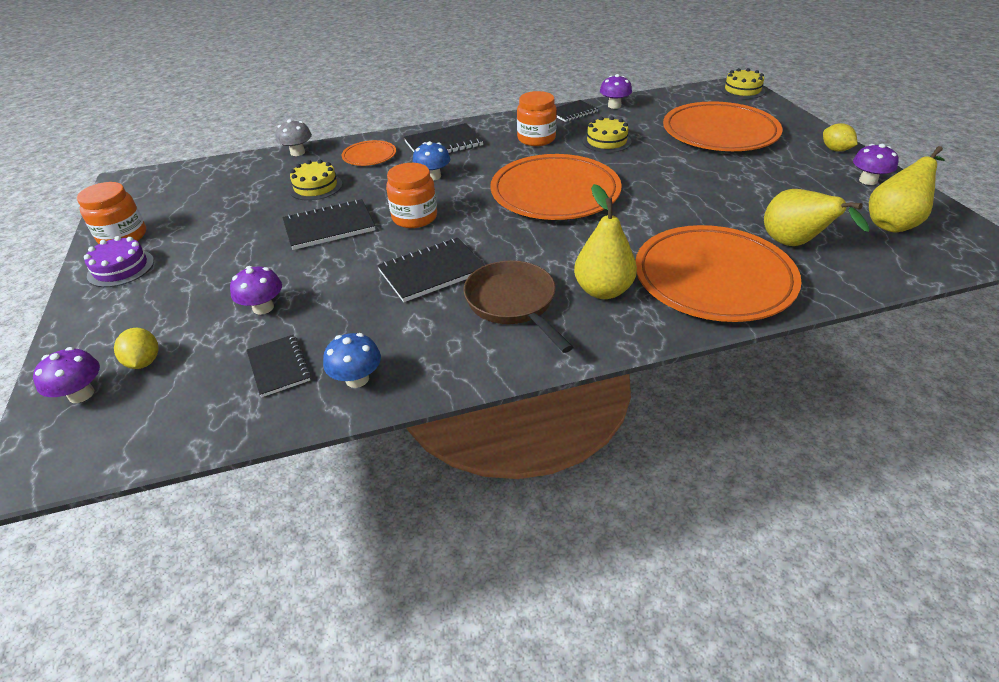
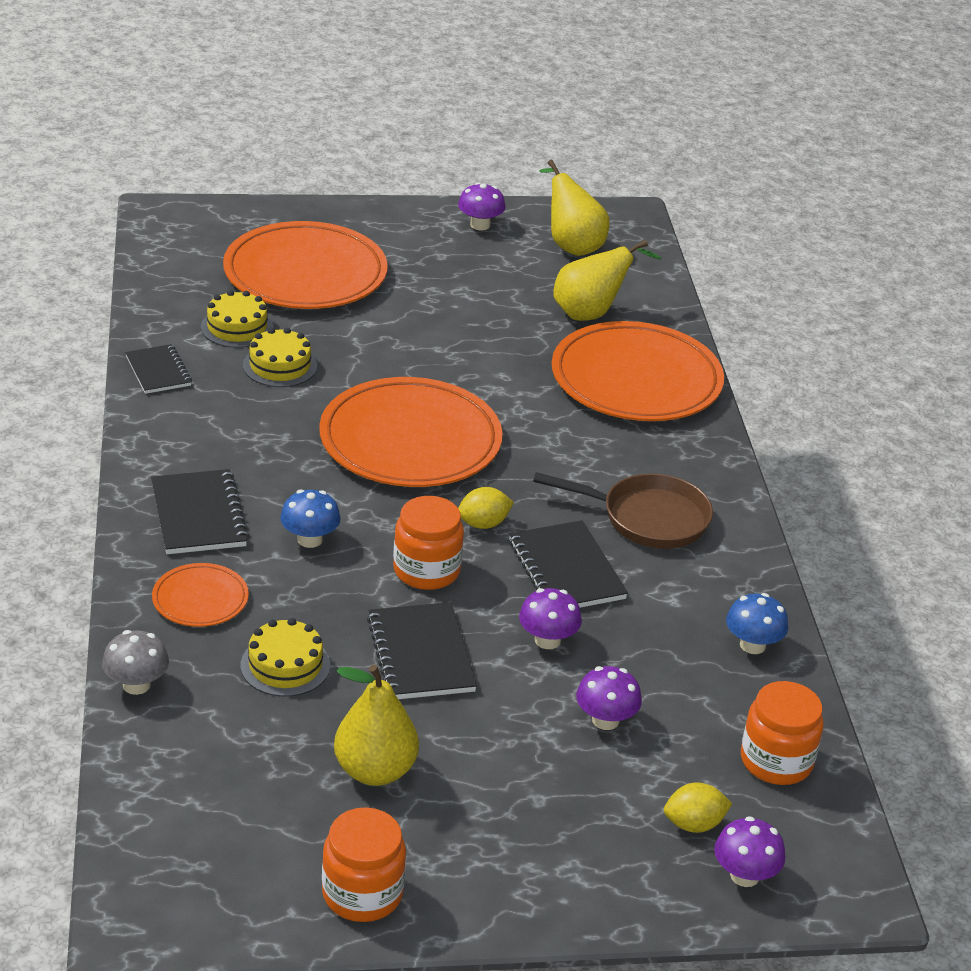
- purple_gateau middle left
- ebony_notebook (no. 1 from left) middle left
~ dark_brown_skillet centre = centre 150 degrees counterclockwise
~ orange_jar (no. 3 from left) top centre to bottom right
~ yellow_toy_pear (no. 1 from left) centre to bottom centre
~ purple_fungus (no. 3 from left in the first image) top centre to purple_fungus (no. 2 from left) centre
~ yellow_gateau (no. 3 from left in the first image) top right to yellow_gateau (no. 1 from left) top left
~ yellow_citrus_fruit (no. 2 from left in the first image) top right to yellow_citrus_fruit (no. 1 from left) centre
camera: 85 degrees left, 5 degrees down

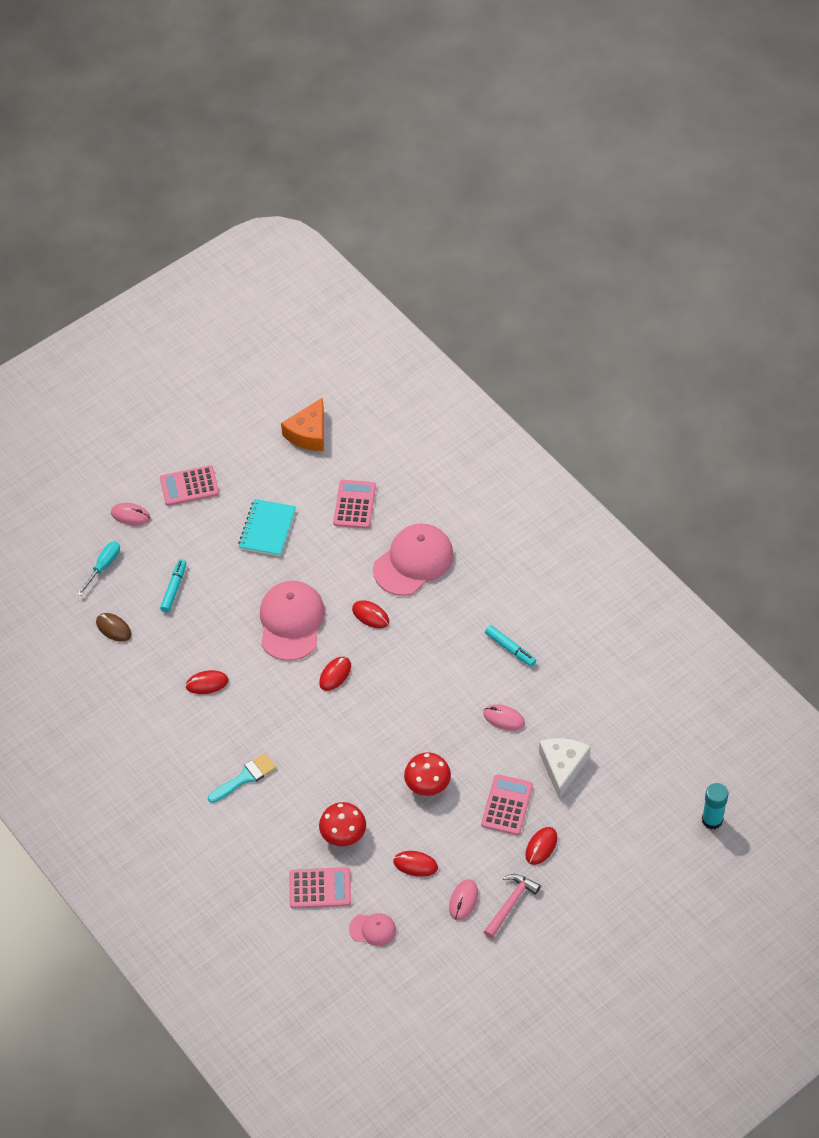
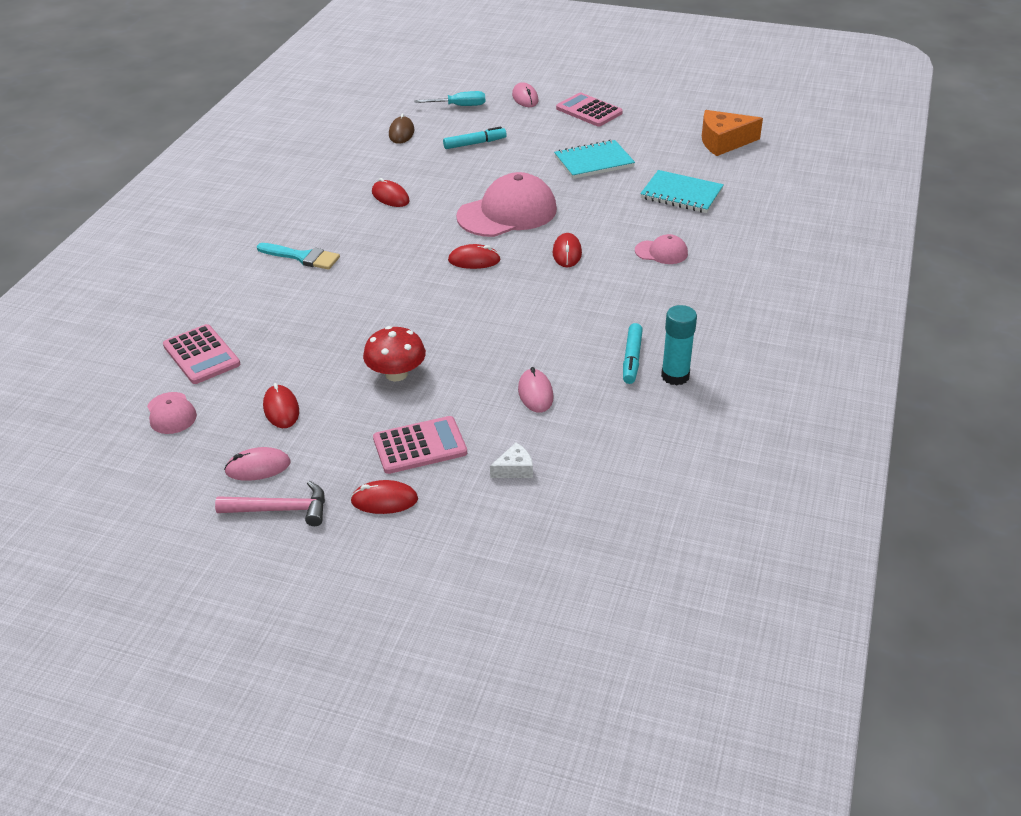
- scarlet_fungus (no. 1 from left) bottom centre
~ pink_pocket_calculator (no. 3 from left) centre to aqua_notebook (no. 2 from left) top right
~ pink_baseball_cap (no. 3 from left) centre = top centre x0.48
~ pure_white_cheese_wedge bottom right = centre x0.51
~ aqua_glue_stick bottom right to centre
camera: 55 degrees right, 15 degrees down

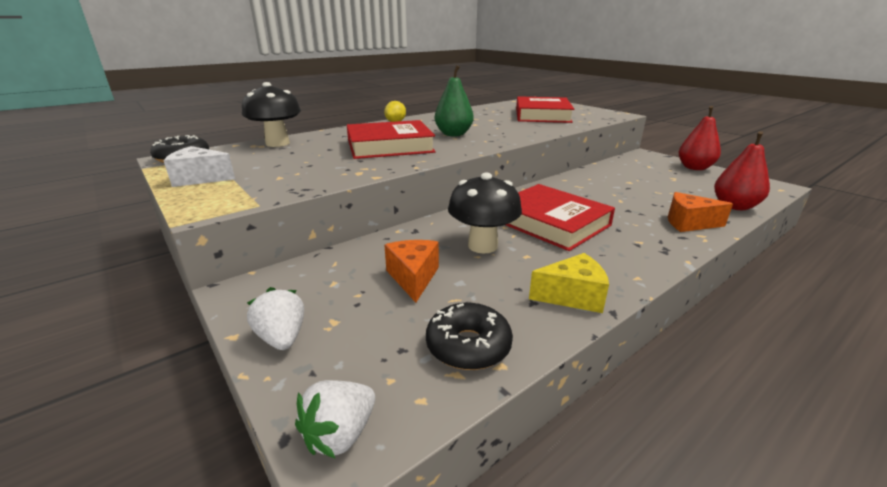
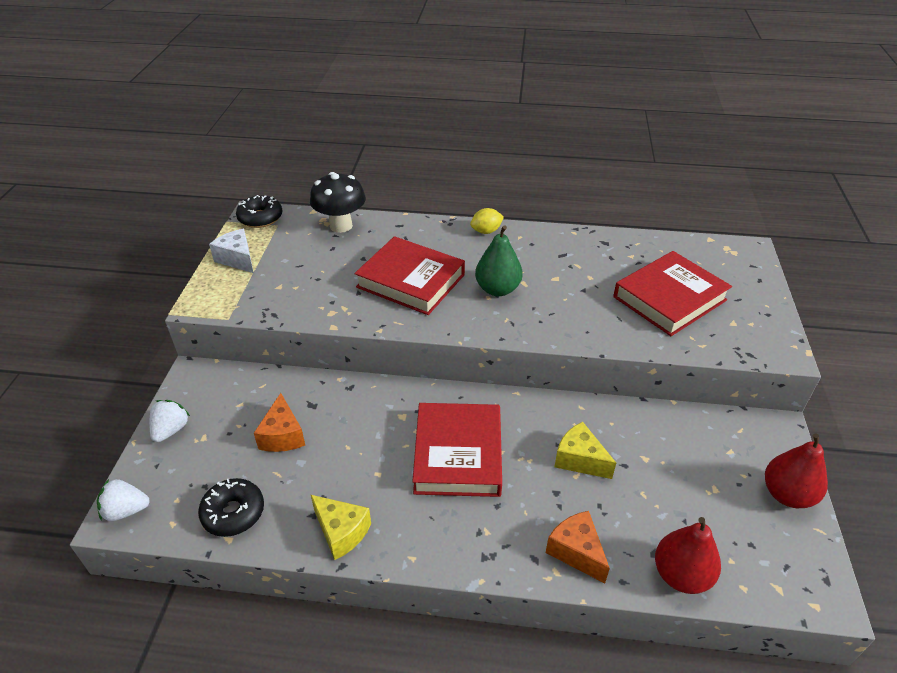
~ orange_cheese_wedge (no. 1 from left) centre = middle left 135 degrees clockwise
- ebony_fungus (no. 2 from left) centre
+ yellow_cheese_wedge (no. 2 from left) bottom centre
camera: 45 degrees right, 15 degrees up

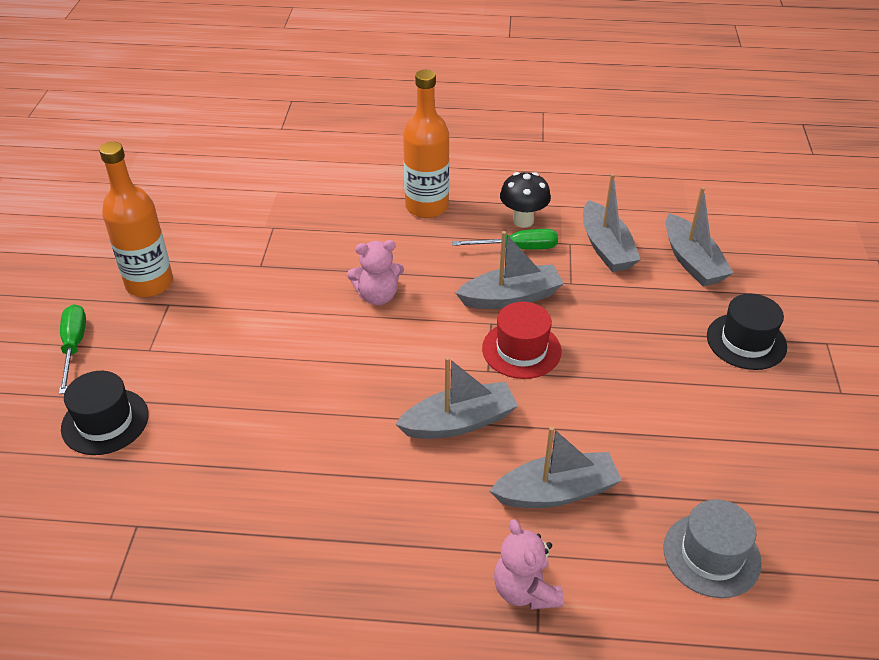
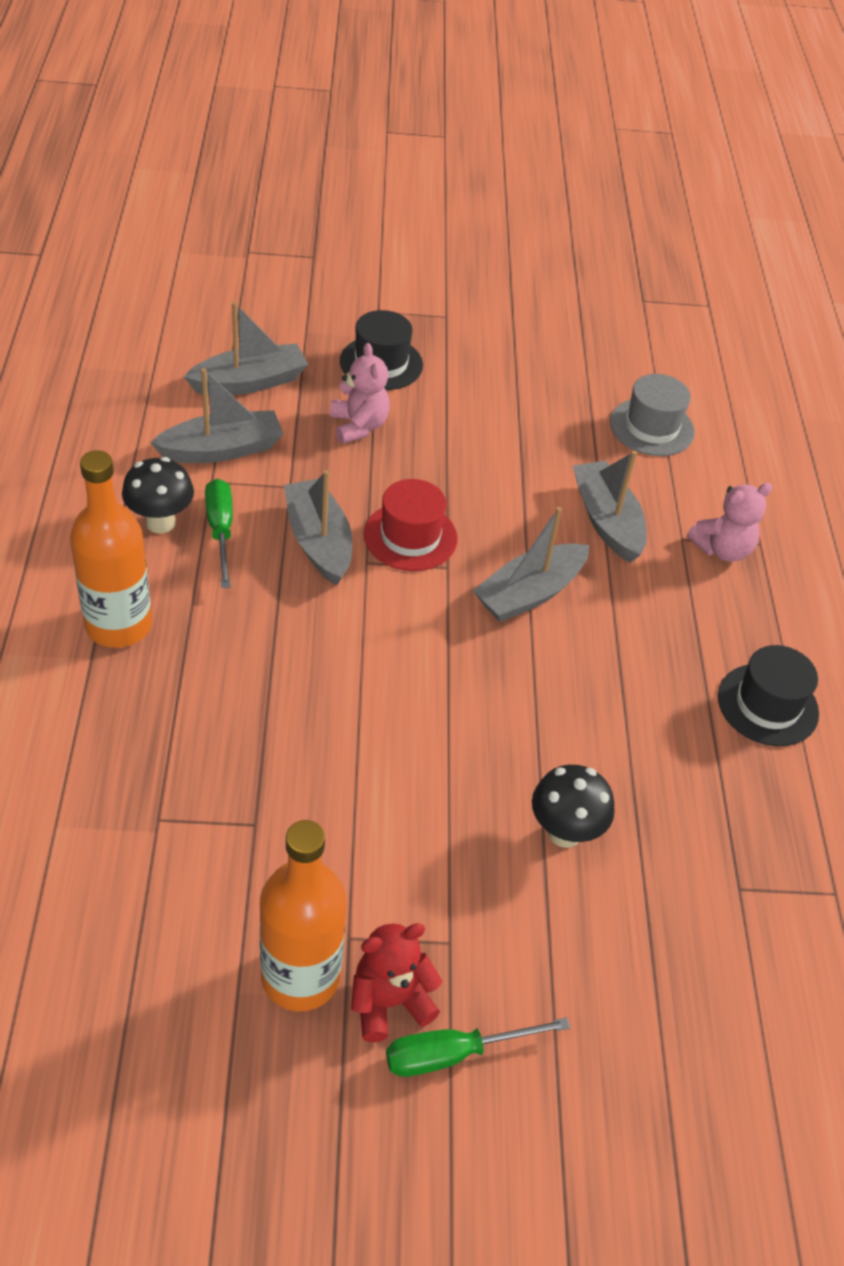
~ ebony_hat (no. 1 from left in the first image) middle left to ebony_hat (no. 2 from left) middle right
~ pink_teddy (no. 1 from left) centre to top centre
~ grey_sailboat (no. 1 from left in the first image) centre = centre 105 degrees counterclockwise
+ scarlet_teddy bottom centre
+ ebony_fungus (no. 2 from left) middle right
camera: 100 degrees left, 5 degrees up

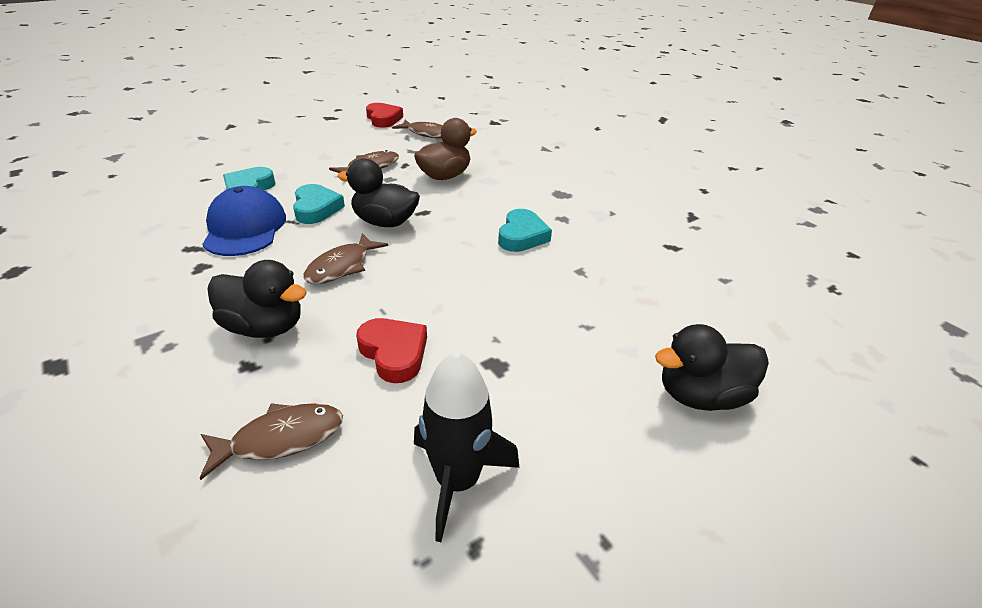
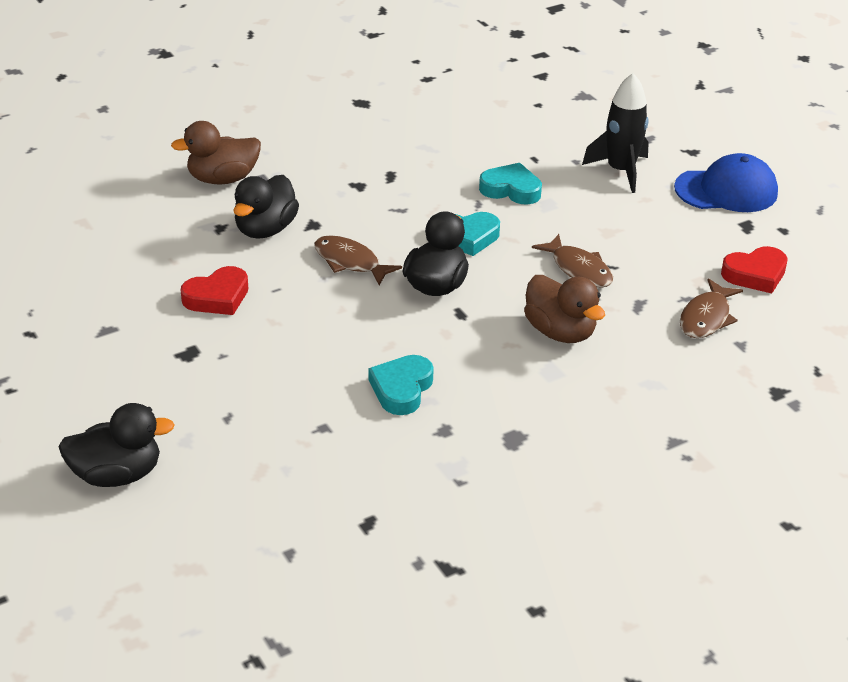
- dark_brown_fish (no. 1 from left) bottom left
~ cobalt_baseball_cap middle left to top right
~ ebony_toy_rocket bottom centre to top right
~ aqua_love_heart (no. 3 from left in the first image) centre = centre 90 degrees clockwise
~ ebony_rubber_duck (no. 3 from left in the first image) middle right = middle left 90 degrees clockwise
+ dark_brown_rubber_duck (no. 1 from left) top left
camera: 95 degrees right, 0 degrees up

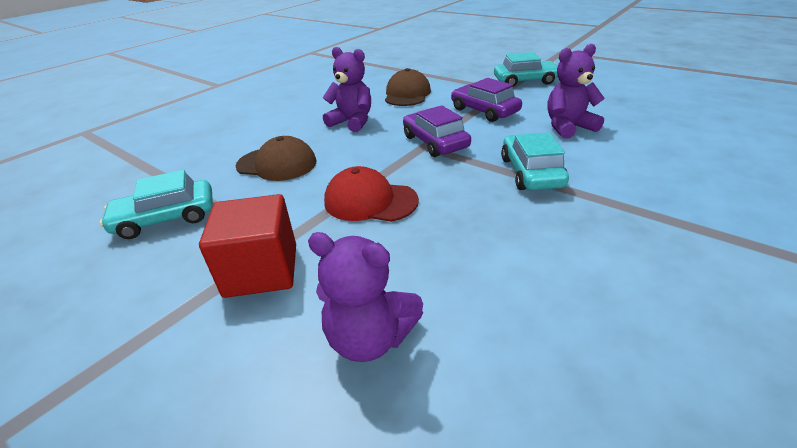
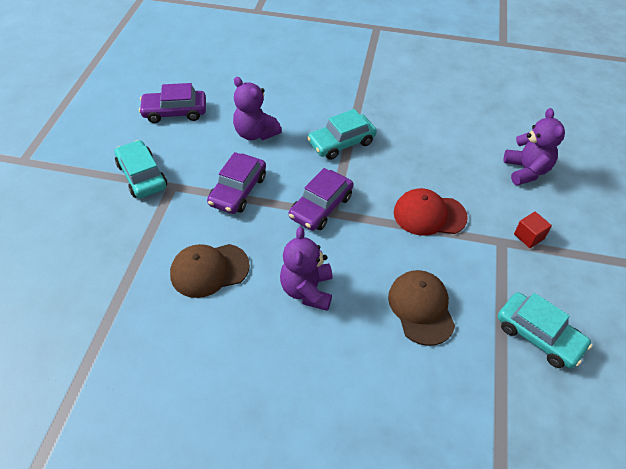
~ scarlet_block middle left = middle right x0.51
~ scarlet_baseball_cap centre = middle right 105 degrees clockwise
+ purple_automobile (no. 1 from left) top left
camera: 120 degrees left, 15 degrees up

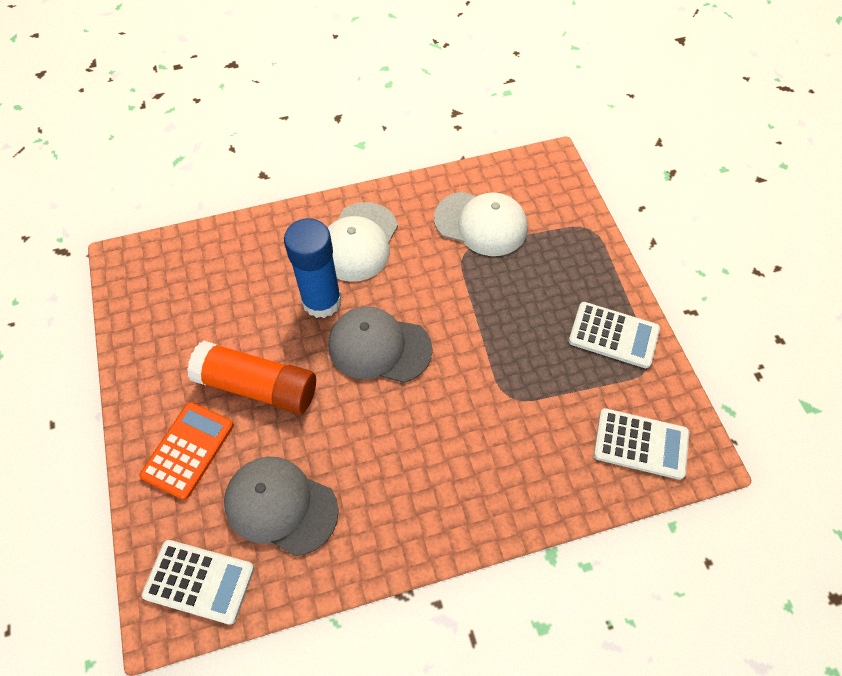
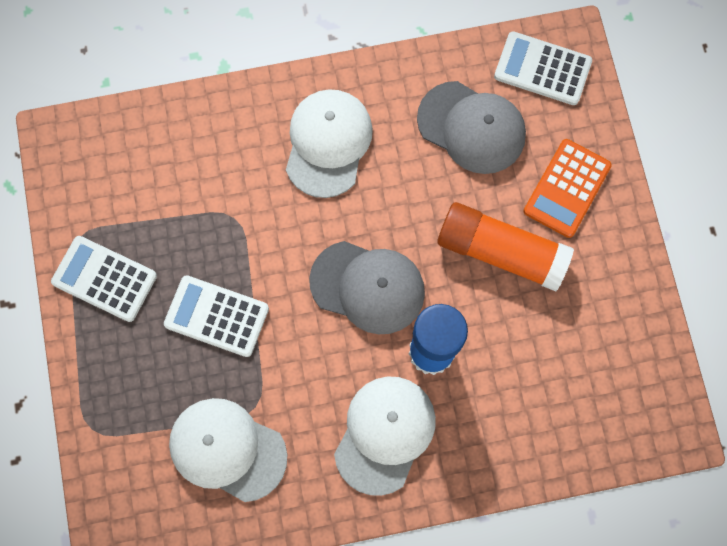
~ pure_white_pocket_calculator (no. 3 from left in the first image) middle right to pure_white_pocket_calculator (no. 2 from left) middle left
+ pure_white_baseball_cap (no. 2 from left) top centre
camera: 175 degrees left, 15 degrees up

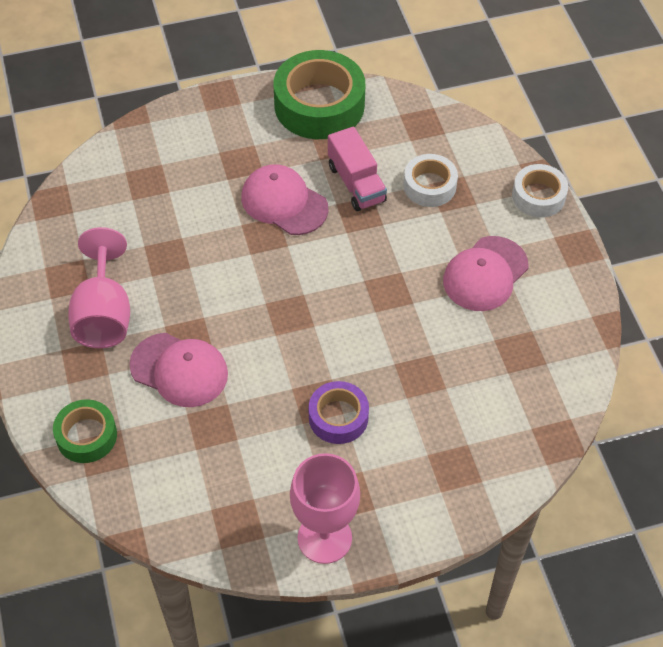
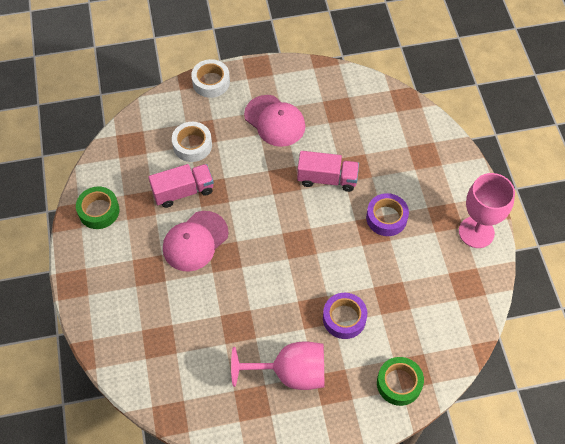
~ pink_baseball_cap (no. 1 from left) middle left to purple_sticky_tape (no. 1 from left) bottom centre
~ leaf-green_sticky_tape (no. 2 from left in the first image) top centre = middle left x0.56
+ pink_truck (no. 2 from left) centre
camera: 85 degrees left, 5 degrees up

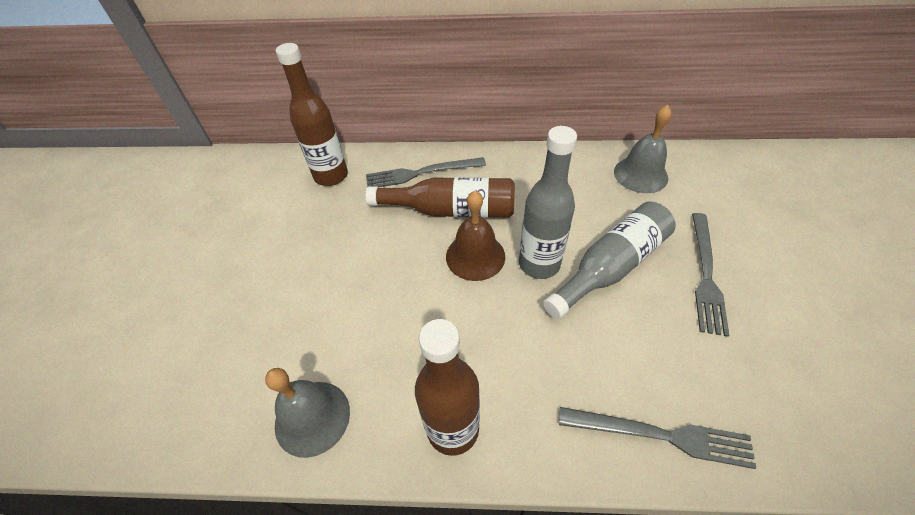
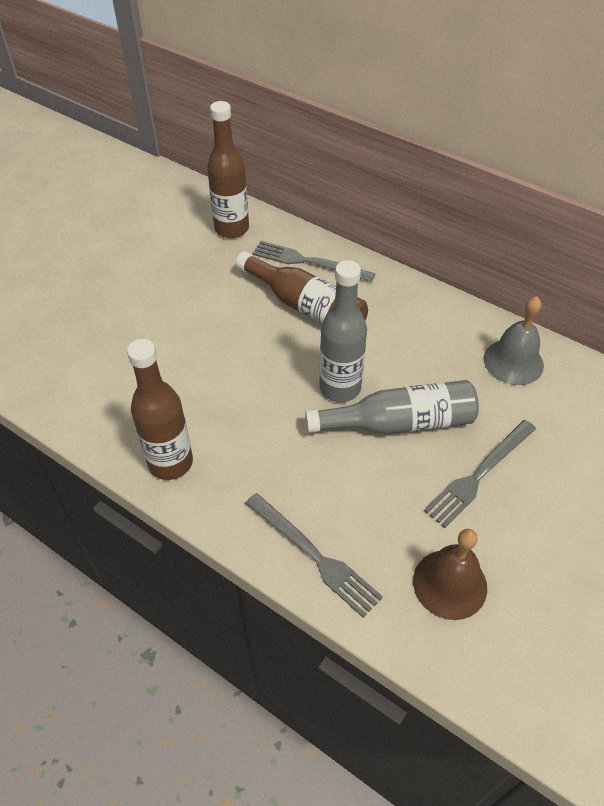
- grey_bell (no. 1 from left) bottom centre
~ dark_brown_bell centre to bottom right
camera: 30 degrees right, 0 degrees up

